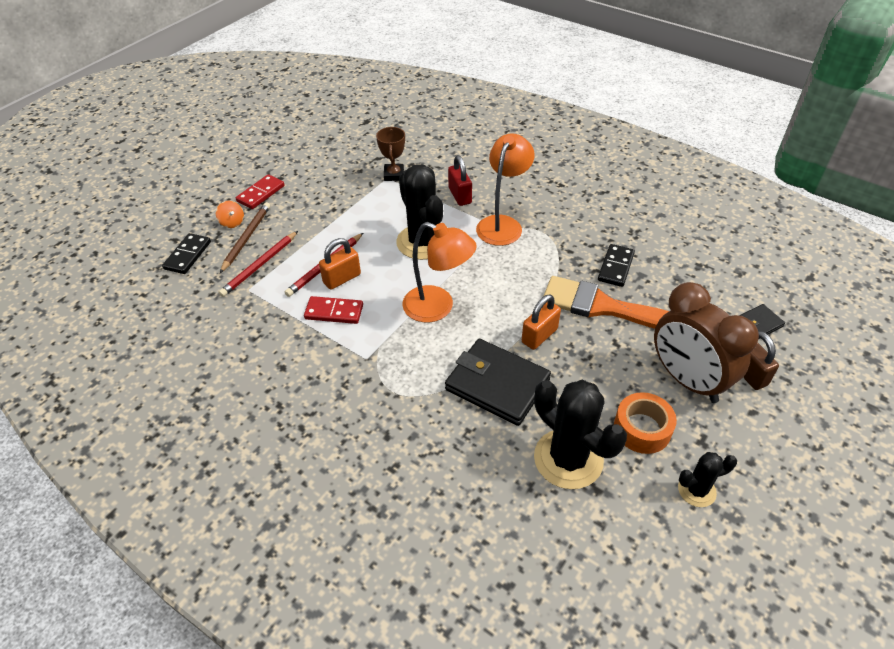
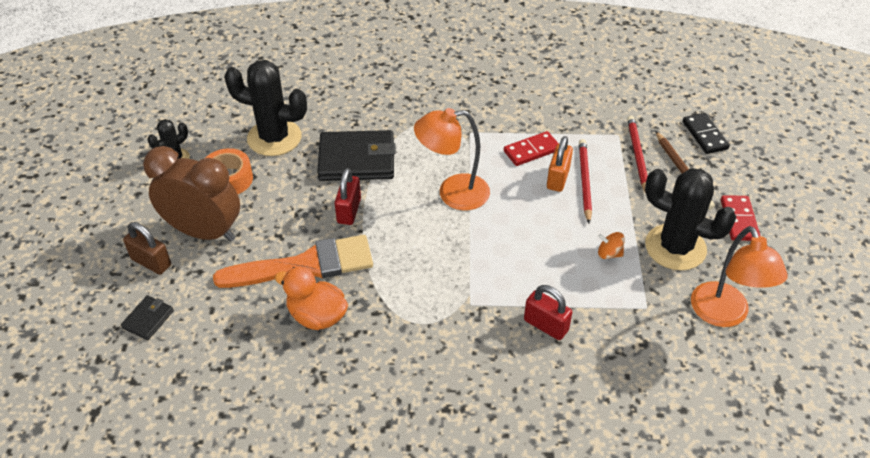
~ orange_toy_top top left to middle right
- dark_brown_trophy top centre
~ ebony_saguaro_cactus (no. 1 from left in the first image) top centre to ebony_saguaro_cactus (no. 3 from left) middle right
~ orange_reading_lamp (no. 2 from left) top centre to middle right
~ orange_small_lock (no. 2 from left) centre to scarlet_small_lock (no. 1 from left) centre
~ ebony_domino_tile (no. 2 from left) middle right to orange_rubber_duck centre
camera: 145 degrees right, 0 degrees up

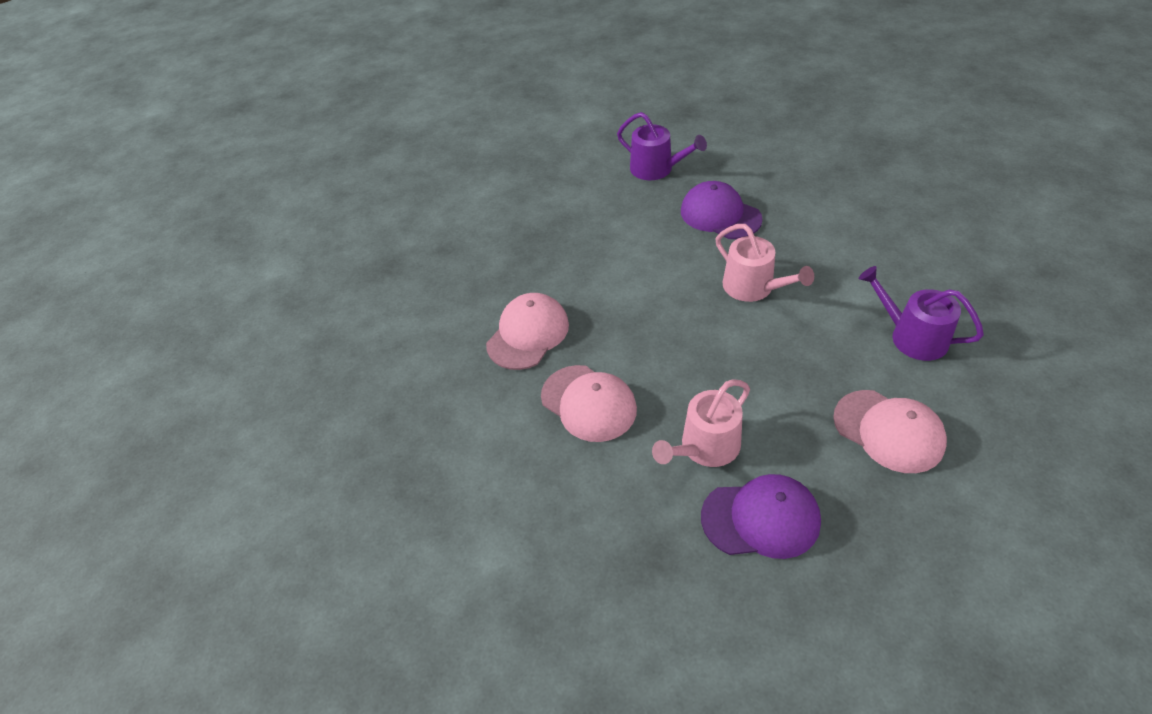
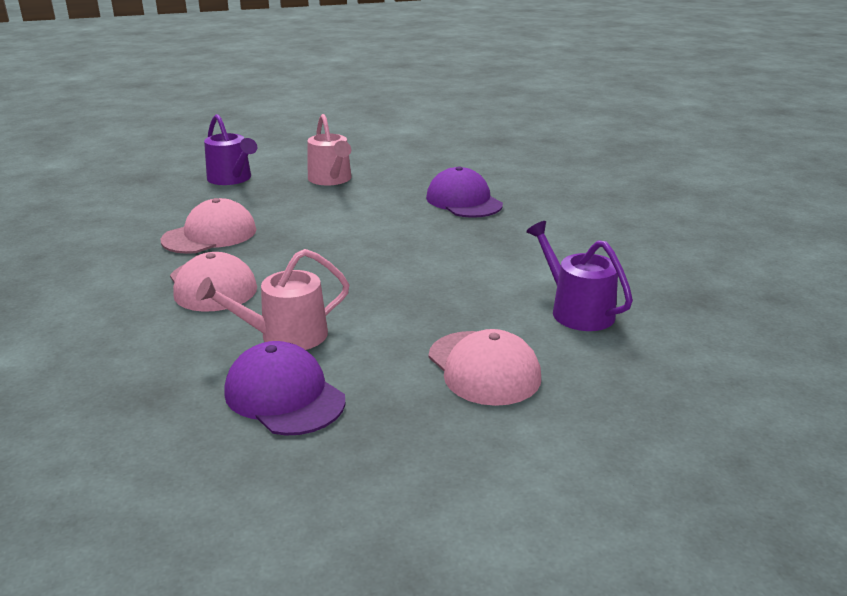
~ purple_watering_can (no. 1 from left) top centre to top left
~ purple_baseball_cap (no. 2 from left in the first image) bottom centre = centre 150 degrees counterclockwise
~ pink_watering_can (no. 2 from left) centre to top centre
camera: 15 degrees right, 20 degrees down

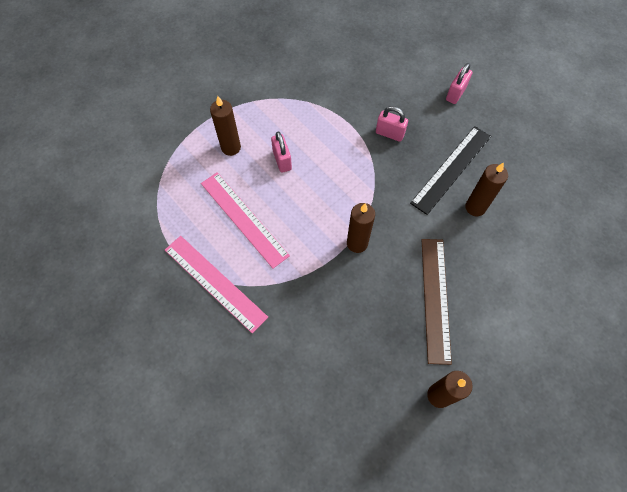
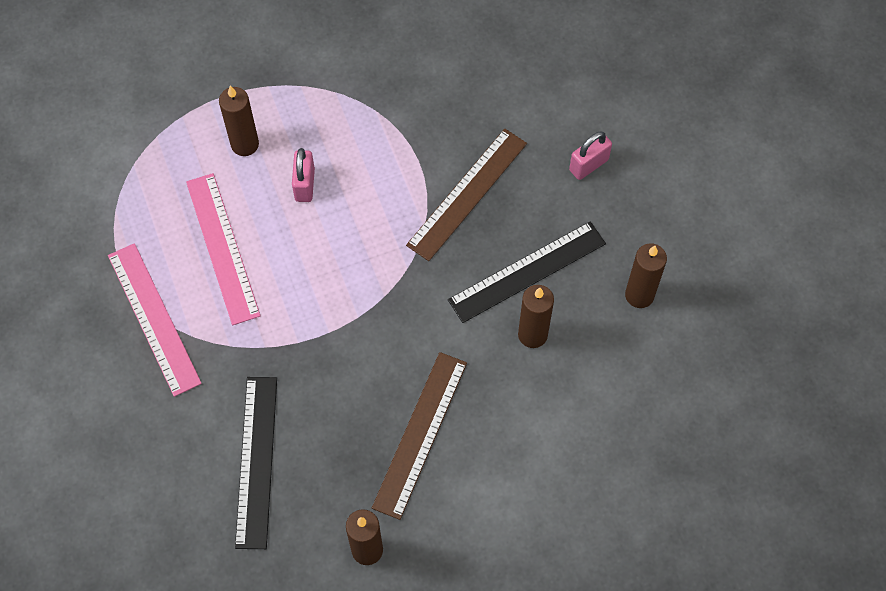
~ dark_brown_pillar_candle (no. 2 from left in the first image) centre to dark_brown_pillar_candle (no. 4 from left) middle right
~ pink_small_lock (no. 2 from left) top centre to dark_brown_ruler (no. 2 from left) top centre
+ ebony_ruler (no. 1 from left) bottom left
camera: 20 degrees right, 0 degrees up

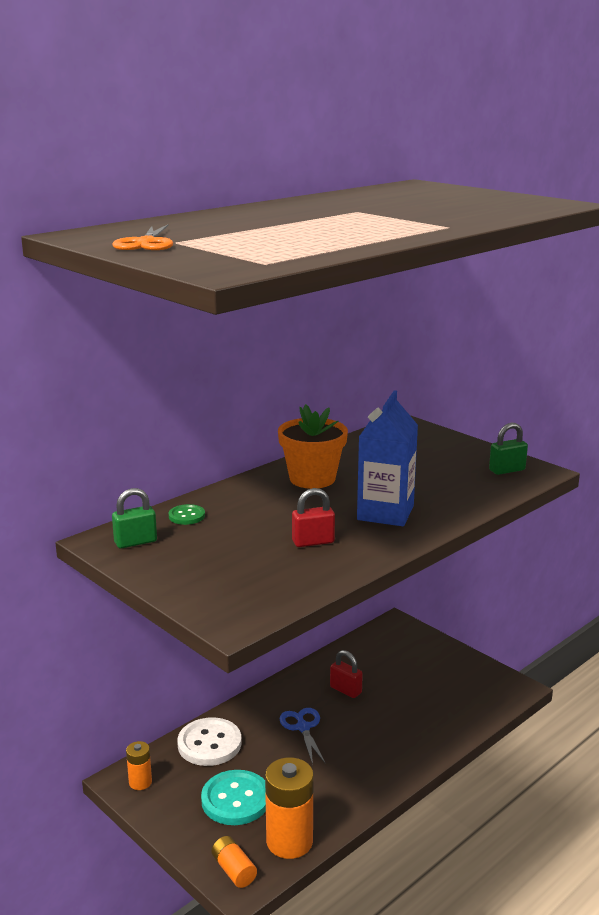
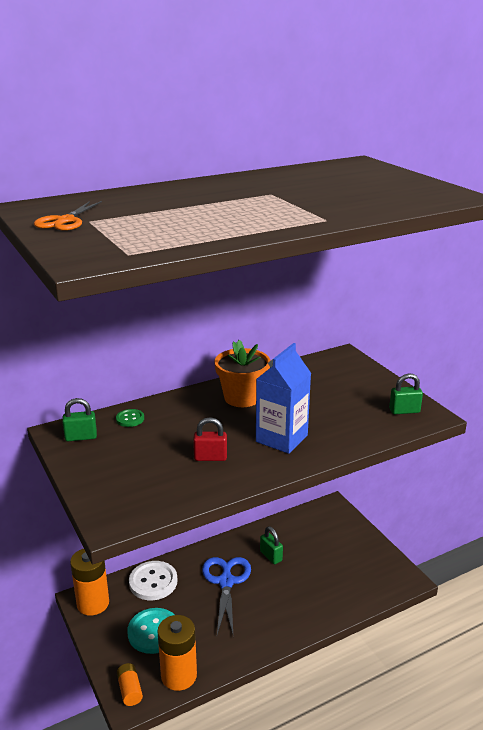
~ orange_power_cell (no. 1 from left) bottom left = bottom left x1.90
~ cobalt_pair_of_scissors bottom centre = bottom centre x1.56
~ scarlet_small_lock (no. 2 from left) bottom centre to leaf-green_small_lock (no. 2 from left) bottom centre
camera: 15 degrees right, 5 degrees up

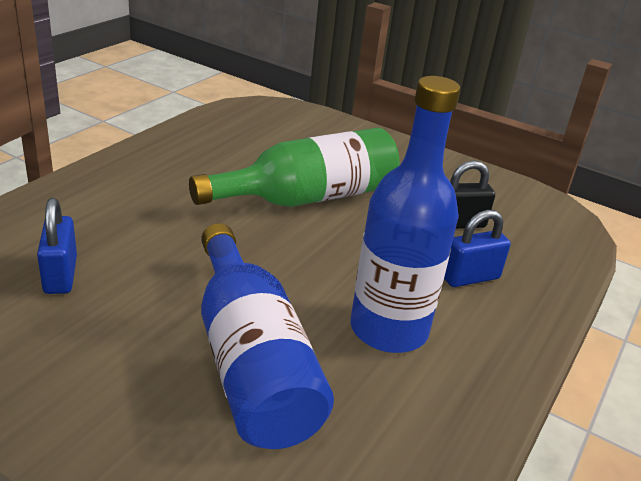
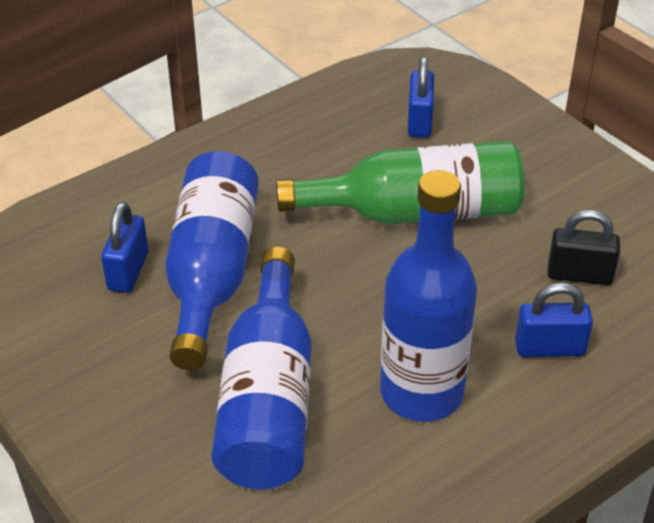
+ cobalt_bottle (no. 1 from left) middle left
+ cobalt_small_lock (no. 2 from left) top centre
camera: 25 degrees right, 10 degrees up

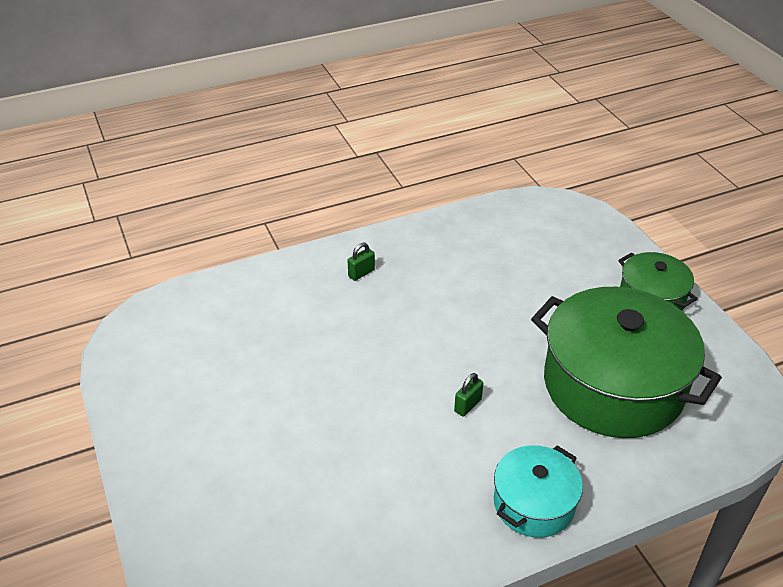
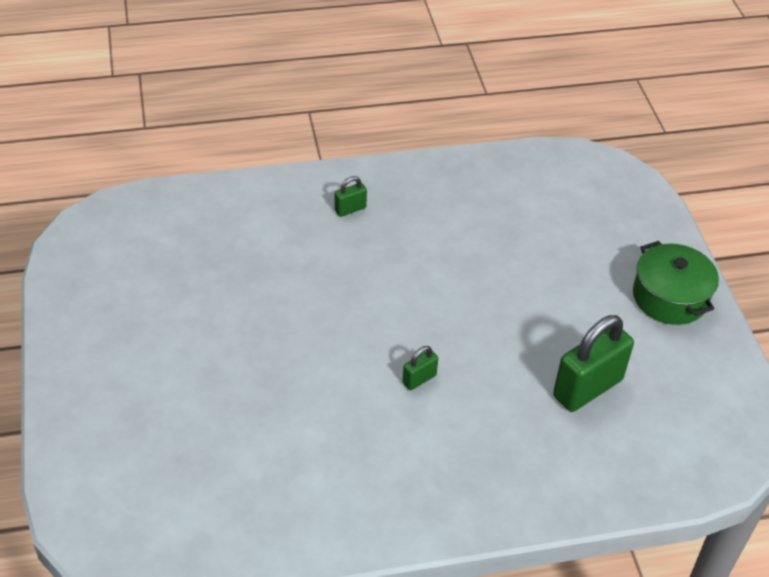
- aqua_stockpot bottom right
~ leaf-green_stockpot (no. 1 from left) middle right to leaf-green_small_lock (no. 3 from left) middle right
camera: 10 degrees right, 5 degrees up

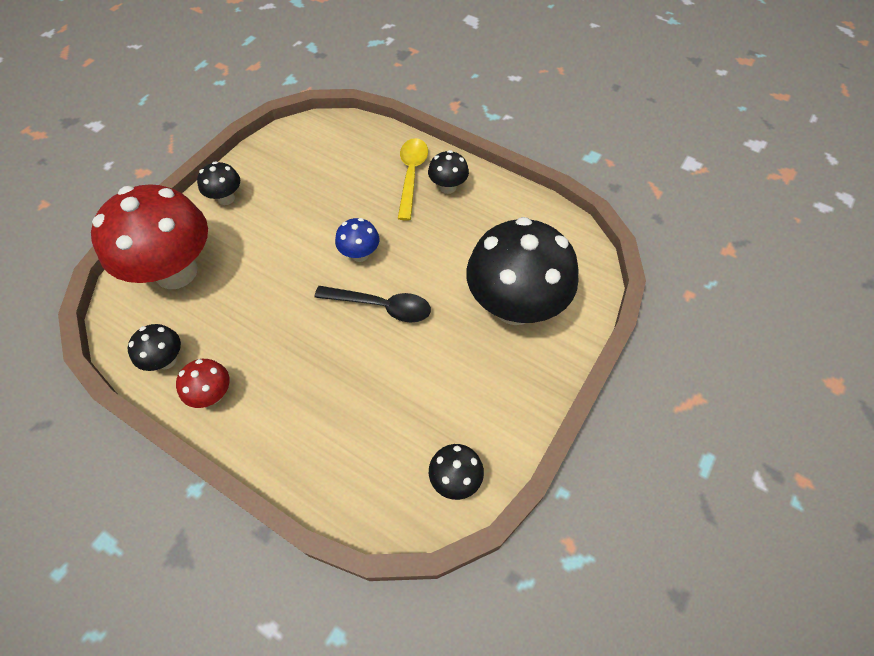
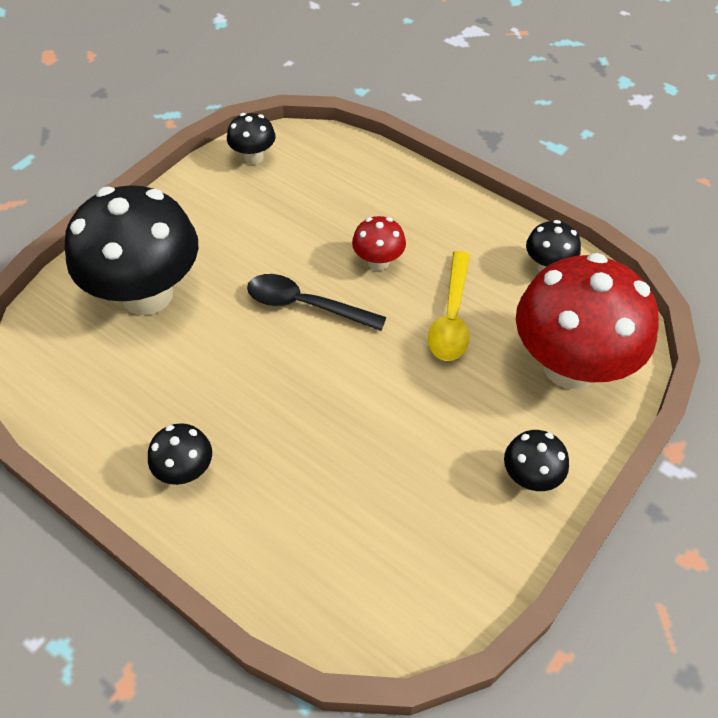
~ scarlet_fungus (no. 2 from left in the first image) middle left to scarlet_fungus (no. 1 from left) centre
- cobalt_fungus centre
~ yellow_teaspoon top centre to centre
camera: 175 degrees left, 5 degrees down

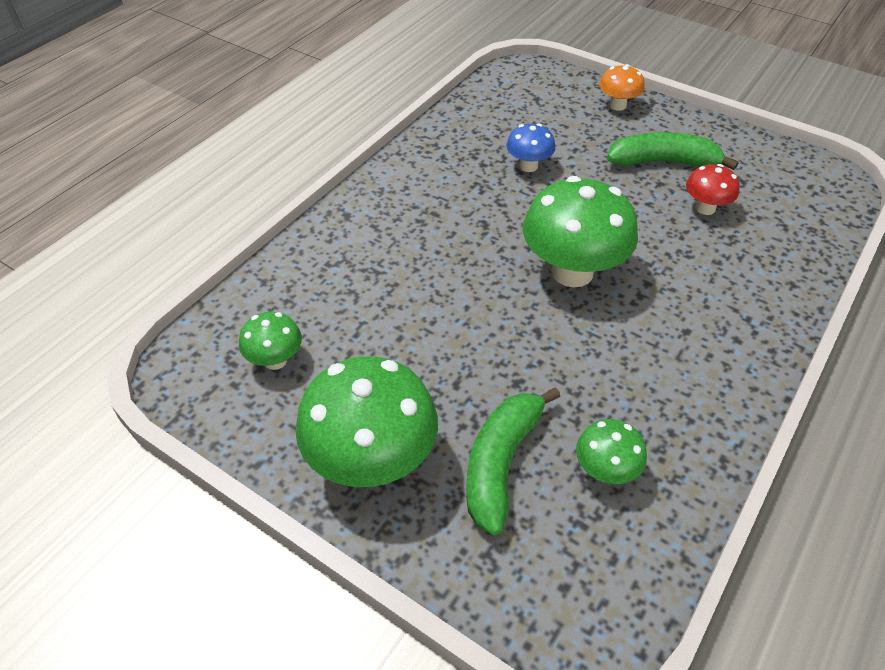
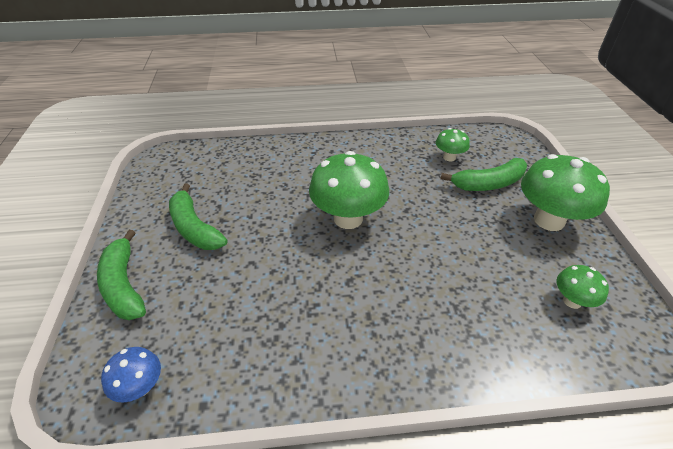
~ cobalt_fungus top centre to bottom left
~ orange_fungus top right to leaf-green_banana (no. 1 from left) middle left
- scarlet_fungus top right
camera: 130 degrees left, 5 degrees down

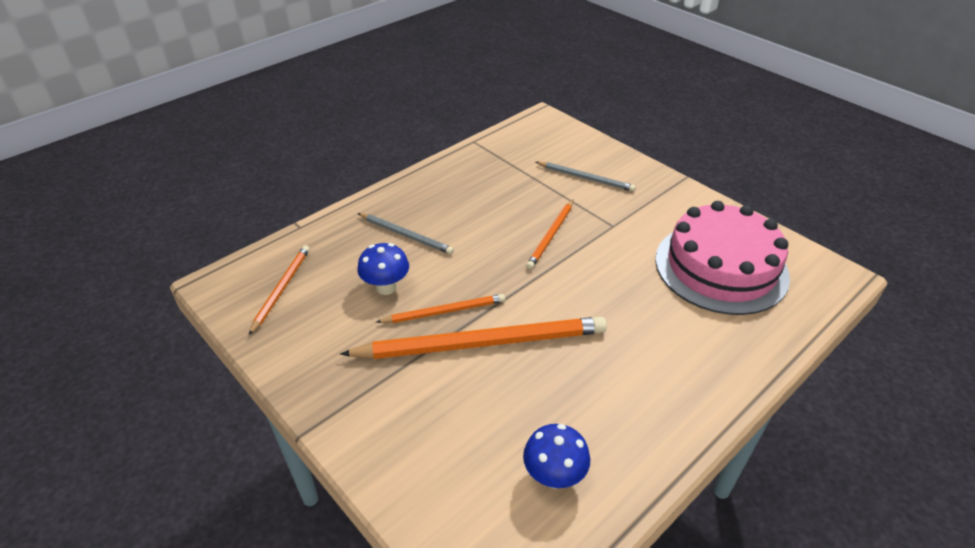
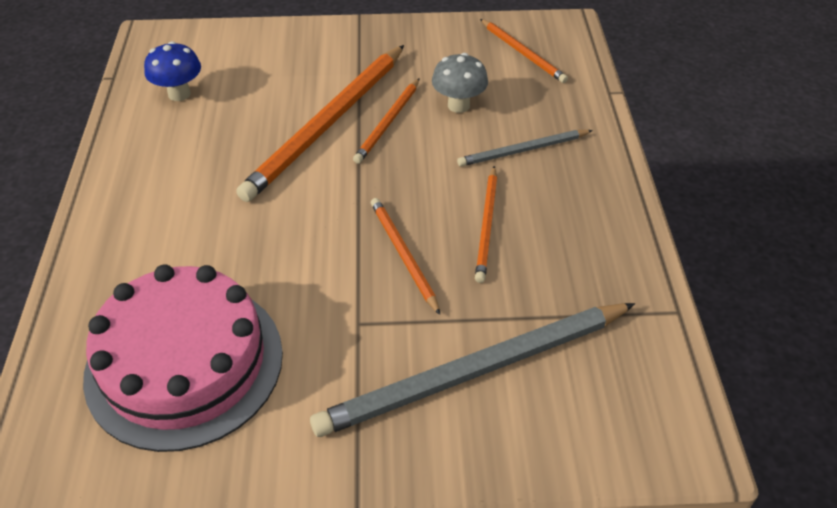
~ cobalt_fungus (no. 1 from left) centre to grey_fungus top centre
~ grey_wooden_pencil (no. 2 from left in the first image) top centre = bottom centre x1.93
+ orange_wooden_pencil (no. 4 from left) centre
camera: 130 degrees right, 5 degrees up

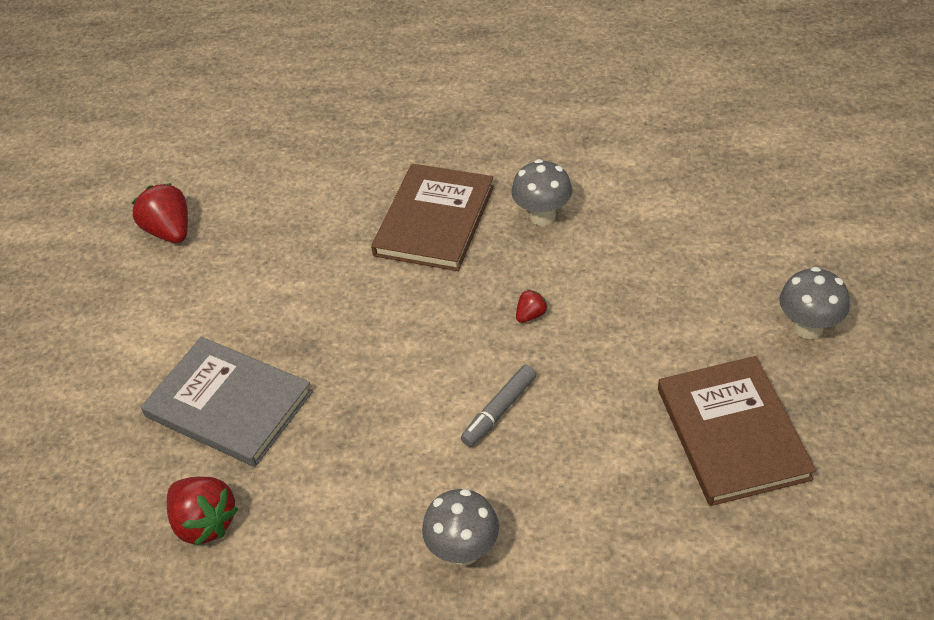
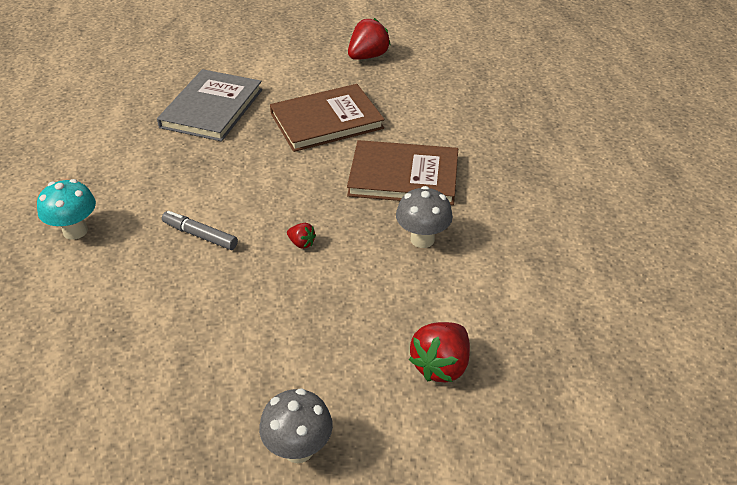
~ scarlet_toy_strawberry (no. 2 from left in the first image) bottom left to scarlet_toy_strawberry (no. 3 from left) bottom centre
~ grey_fungus (no. 1 from left) bottom centre to aqua_fungus middle left
~ dark_brown_book (no. 2 from left in the first image) bottom right to dark_brown_book (no. 1 from left) top centre
camera: 75 degrees right, 5 degrees down

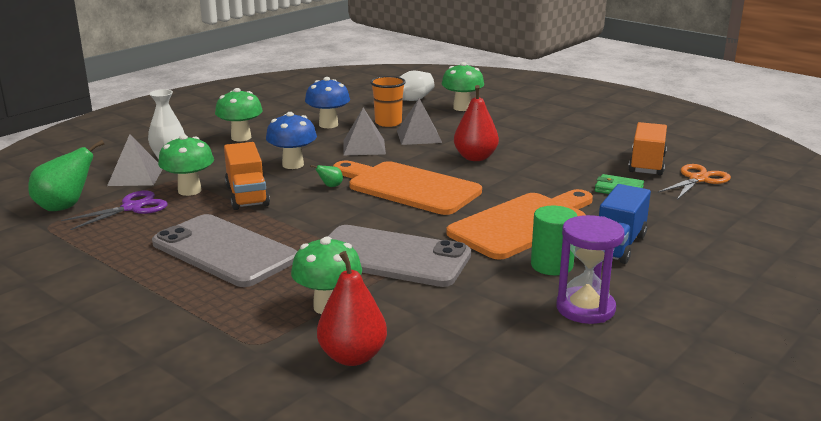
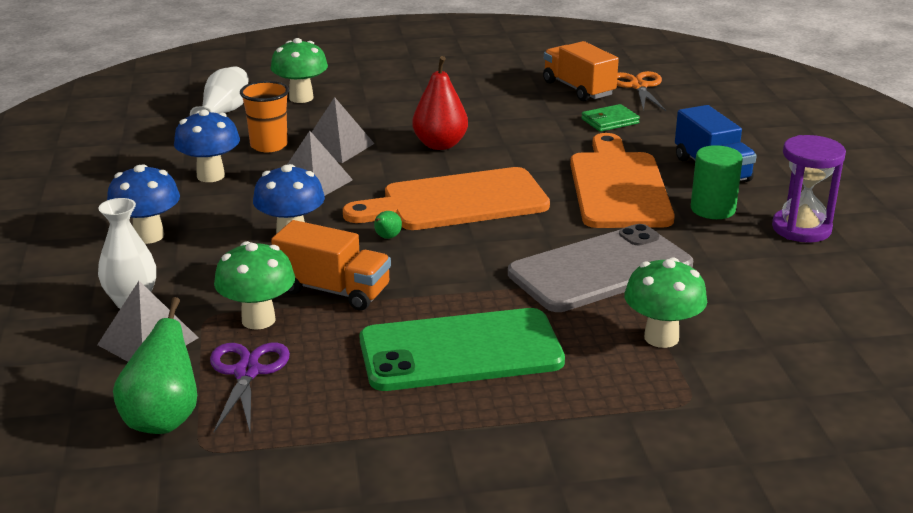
~ grey_phone (no. 1 from left) middle left to leaf-green_phone bottom centre
~ leaf-green_fungus (no. 2 from left) top left to cobalt_fungus (no. 1 from left) middle left
- scarlet_toy_pear (no. 1 from left) bottom centre
camera: 50 degrees left, 5 degrees up

